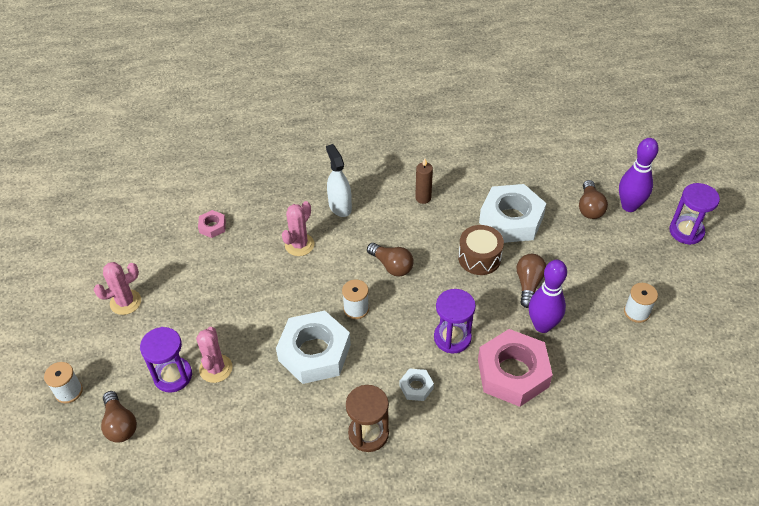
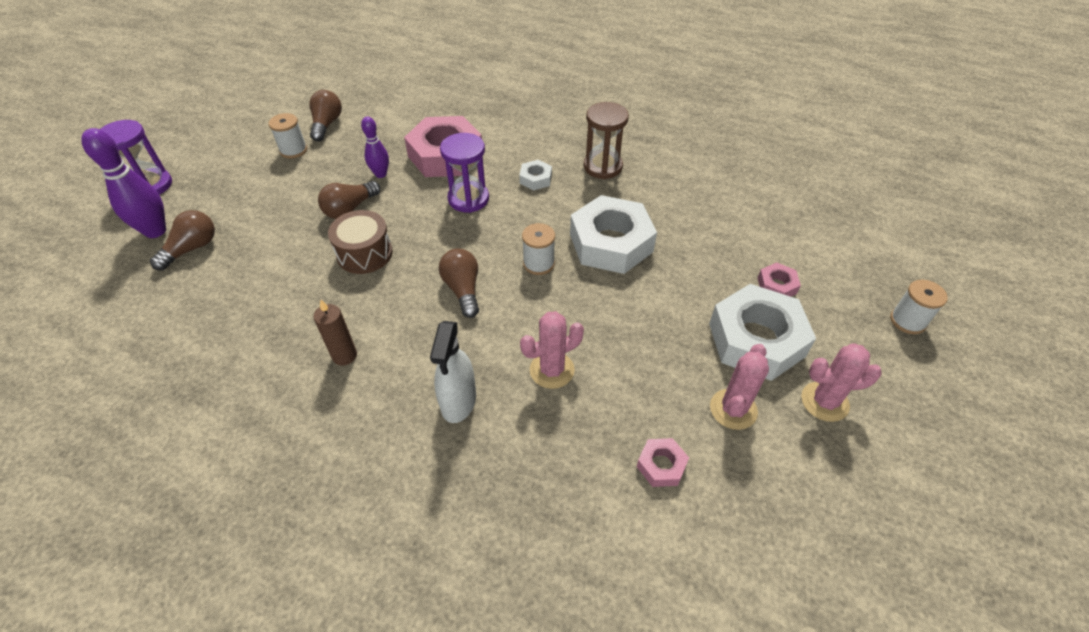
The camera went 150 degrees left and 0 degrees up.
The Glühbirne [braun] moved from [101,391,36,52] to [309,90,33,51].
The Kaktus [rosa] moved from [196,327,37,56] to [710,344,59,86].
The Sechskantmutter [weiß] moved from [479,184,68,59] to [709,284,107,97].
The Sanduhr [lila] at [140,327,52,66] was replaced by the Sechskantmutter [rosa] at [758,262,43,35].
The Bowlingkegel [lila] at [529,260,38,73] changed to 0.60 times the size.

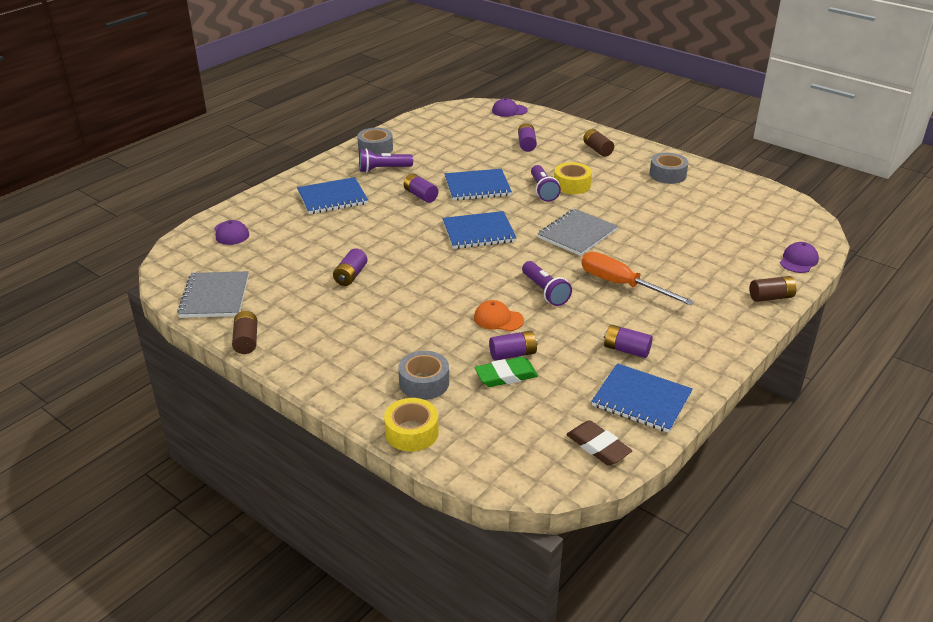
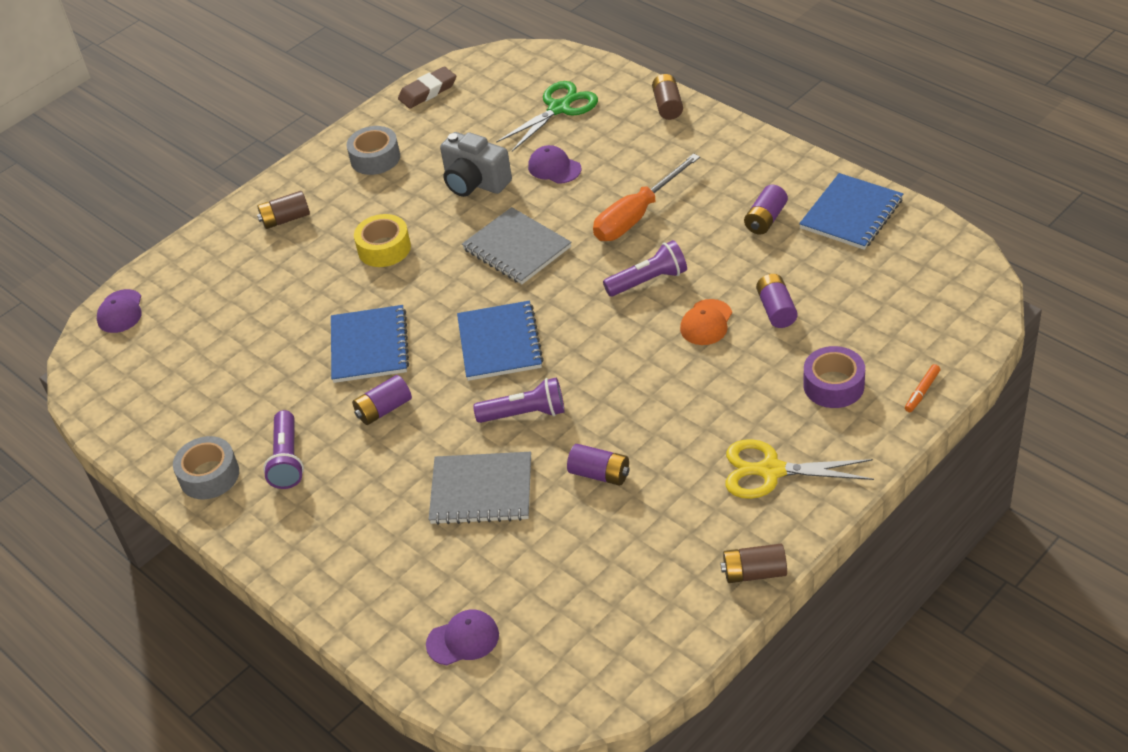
The camera went 80 degrees left and 10 degrees up.
The Notizbuch [blau] at [297,177,71,37] disappeared.
The Radiergummi [grün] at [474,357,64,30] disappeared.
The Batterie [lila] at [518,123,19,29] disappeared.
The Kamera [grau] at [440,132,72,65] appeared.
The Schere [grün] at [496,81,102,71] appeared.
The Schere [gelb] at [725,439,149,60] appeared.
The Notizbuch [grau] moved from [177,271,72,47] to [429,452,102,73].
The Taschenlampe [lila] moved from [531,165,30,37] to [473,377,91,46].
The Radiergummi [braun] moved from [566,420,66,46] to [398,66,58,43].
The Kappe [lila] moved from [780,242,39,31] to [528,145,53,39].
The Klebeband [gelb] at [384,398,55,54] was replaced by the Filzstift [orange] at [905,364,35,48].
The Klebeband [grau] at [398,351,51,49] became the Klebeband [lila] at [804,346,61,62].

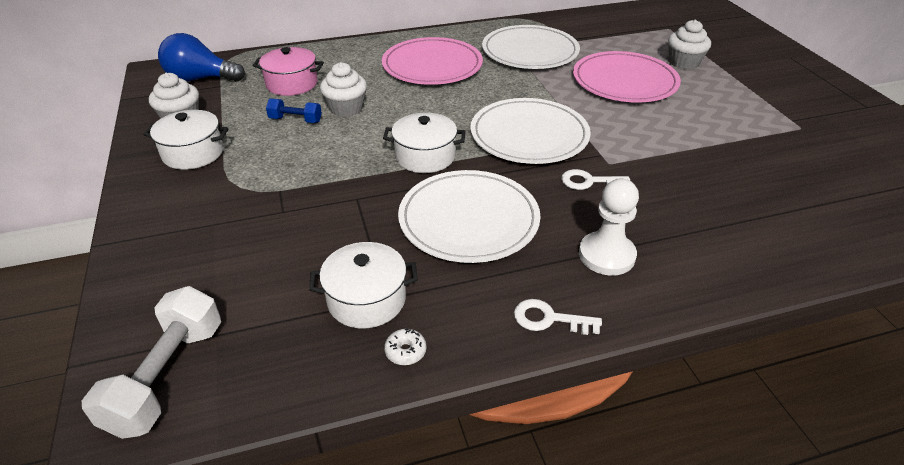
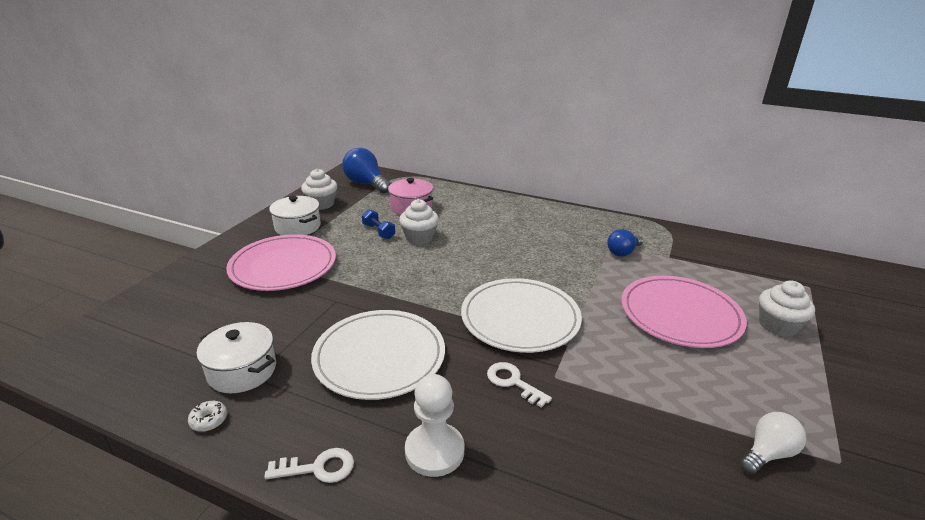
The camera went 40 degrees right and 10 degrees down.
The Hantel [weiß] at [82,286,139,153] disappeared.
The Kochtopf [weiß] at [383,113,83,60] disappeared.
The Glühbirne [weiß] at [740,412,66,63] appeared.
The Teller [rosa] moved from [382,37,101,48] to [226,234,110,57].
The Teller [weiß] at [482,25,98,44] was replaced by the Glühbirne [blau] at [607,229,36,28].
The Schlüssel [weiß] at [514,299,88,36] turned 120 degrees clockwise.

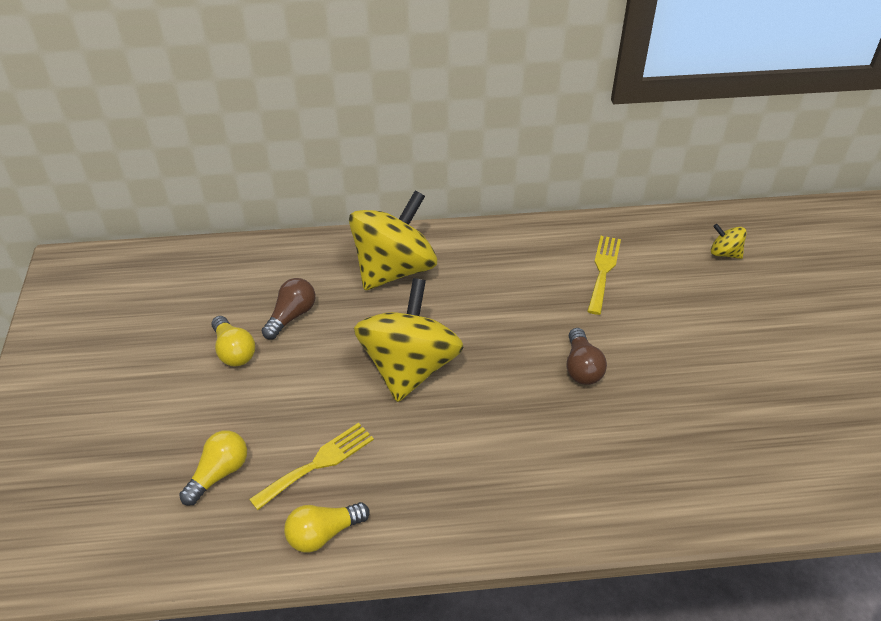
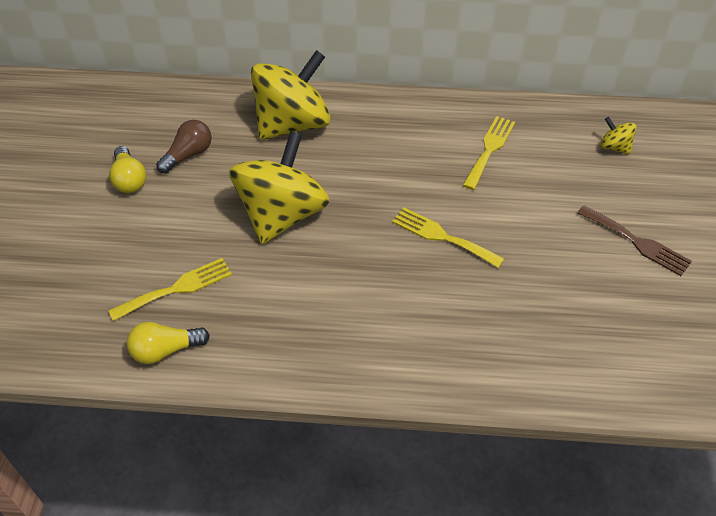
The camera went 10 degrees right and 5 degrees up.
The Glühbirne [gelb] at [179,430,68,76] disappeared.
The Gabel [braun] at [577,205,115,71] appeared.
The Glühbirne [braun] at [567,328,40,57] was replaced by the Gabel [gelb] at [392,207,112,61].

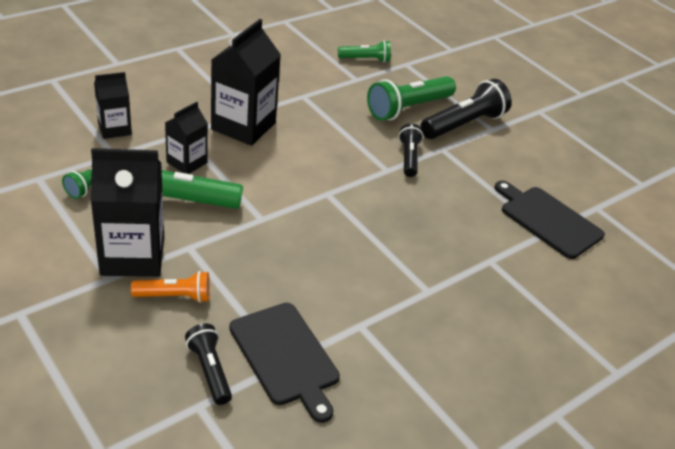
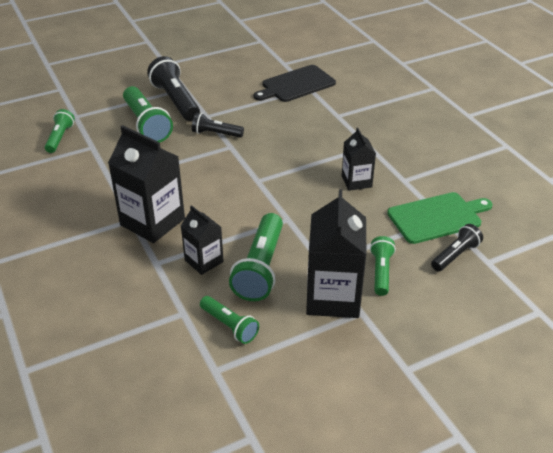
The camera went 75 degrees left and 0 degrees up.
The Getränkekarton [schwarz] moved from [94,72,38,67] to [342,128,34,63].
The Taschenlampe [orange] at [131,271,79,32] became the Taschenlampe [grün] at [370,236,26,60].
The Schneidebrett [schwarz] at [229,303,111,120] became the Schneidebrett [grün] at [387,192,105,52].
The Taschenlampe [schwarz] at [185,324,47,81] turned 150 degrees clockwise.

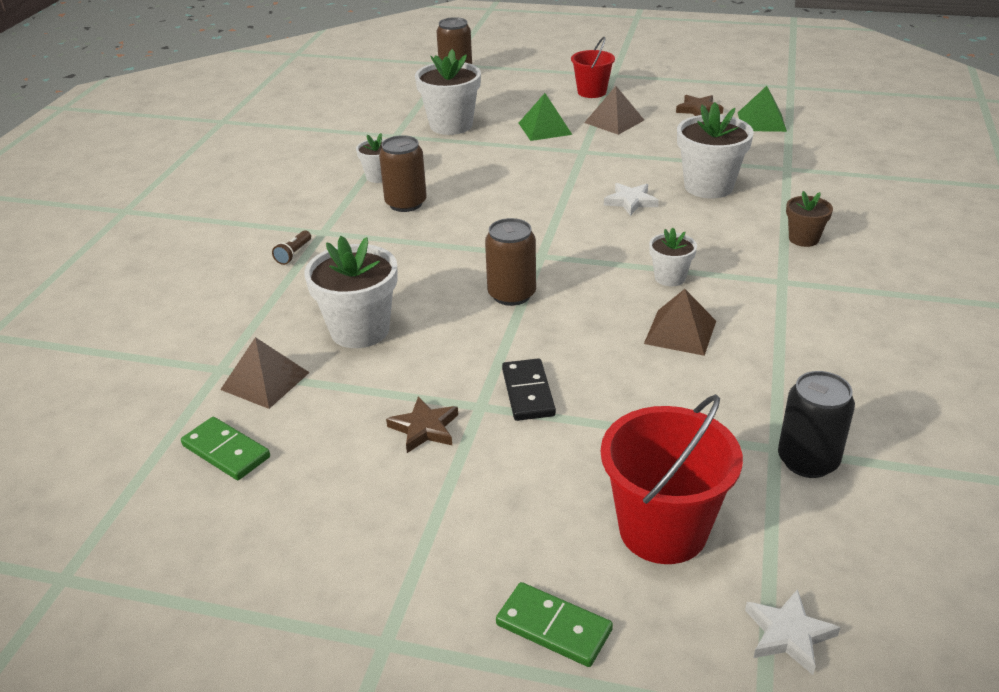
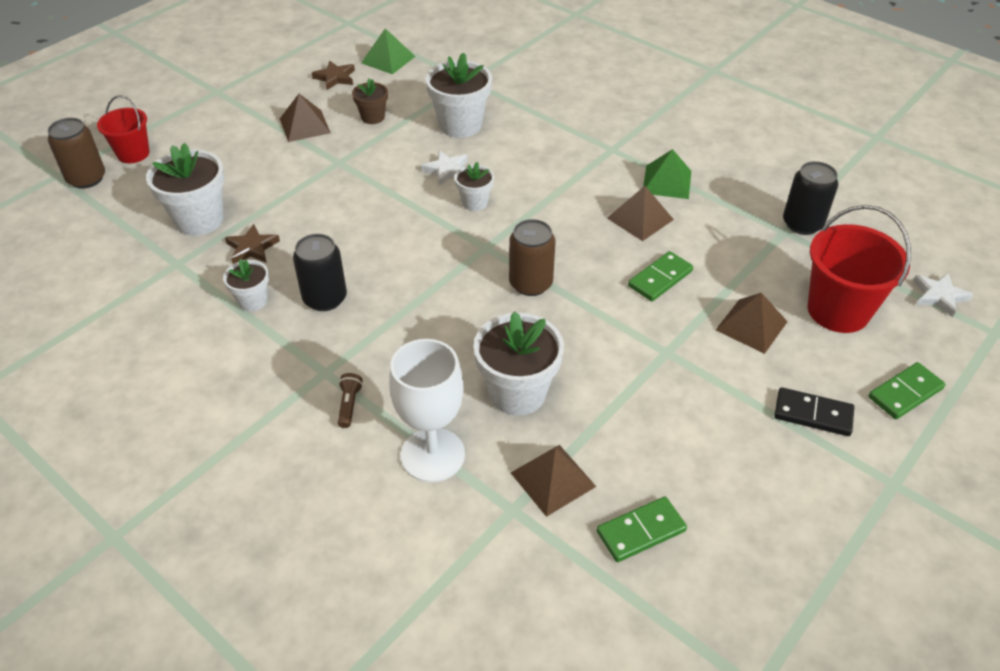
The camera went 65 degrees left and 10 degrees up.
The Kelch [weiß] at [389,339,76,143] appeared.
The Dominostein [grün] at [628,251,65,50] appeared.
The Pyramide [braun] at [716,293,72,61] appeared.
The Stern [braun] moved from [386,396,72,57] to [225,224,55,40].
The Dominostein [schwarz] moved from [502,358,54,63] to [774,387,80,49].
The Pyramide [grün] moved from [519,93,53,48] to [643,149,48,50].
The Eimer [rot] moved from [571,37,44,61] to [97,95,53,68].
The Blumentopf [weiß] moved from [649,228,48,58] to [454,162,40,49].
The Blumentopf [braun] moved from [786,191,47,56] to [352,78,36,46].
The Dose [braun] at [379,135,48,77] became the Dose [schwarz] at [293,234,54,77].
The Taschenlampe [braun] at [272,230,39,35] turned 135 degrees counterclockwise.

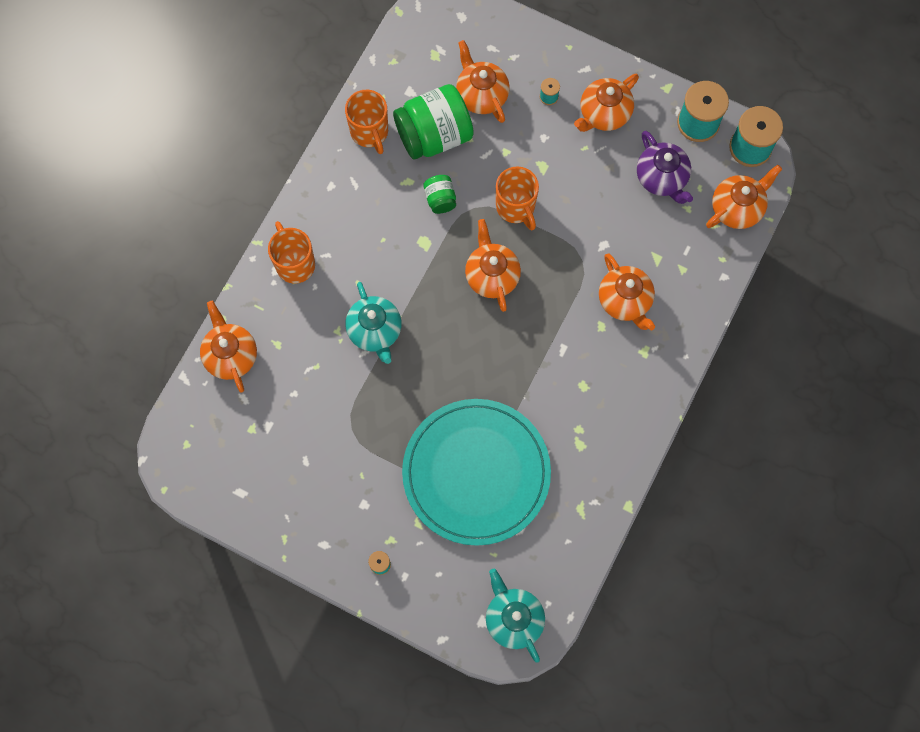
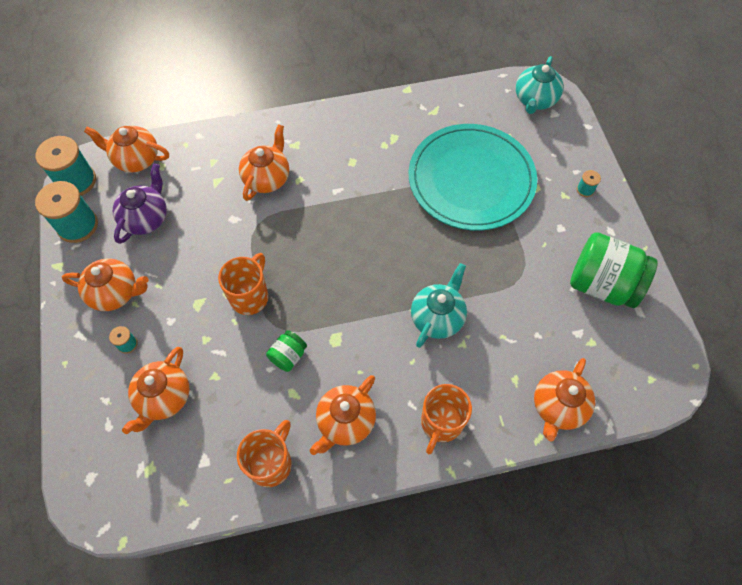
The camera went 130 degrees left and 10 degrees down.
The Einmachglas [grün] moved from [393,84,81,76] to [570,232,88,76].
The Teekanne [orange] moved from [465,219,56,93] to [310,375,66,80].

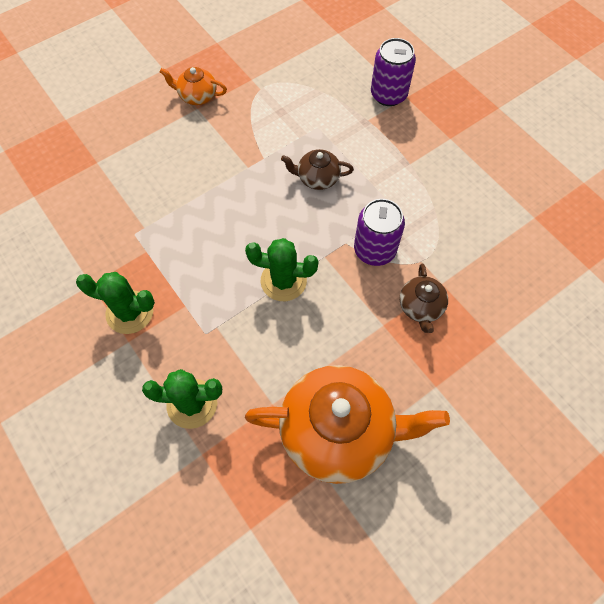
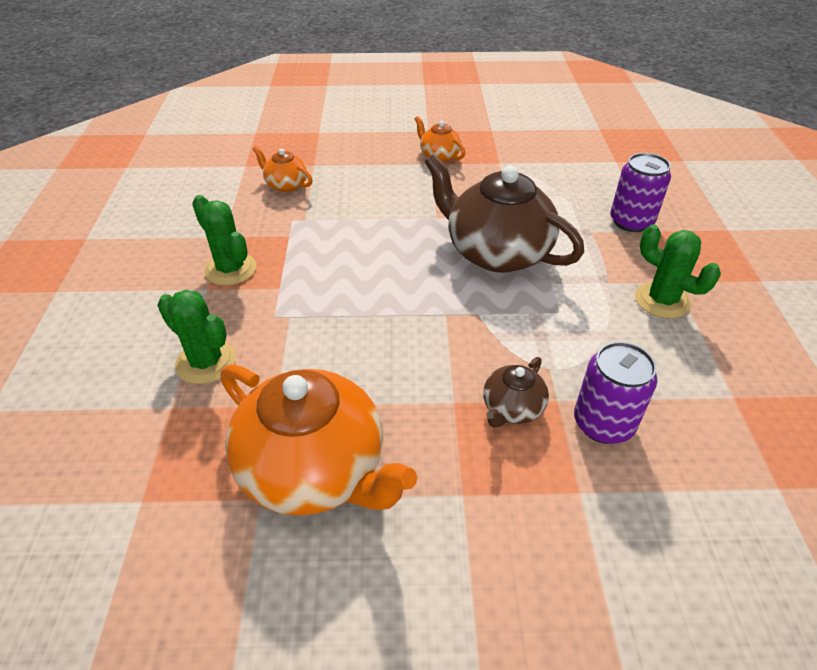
The camera went 35 degrees right and 20 degrees down.
The Teekanne [orange] at [253,146,60,46] appeared.
The Kaktus [grün] moved from [245,238,74,63] to [635,224,86,95].
The Dose [lila] moved from [354,199,51,67] to [574,342,83,102].
The Teekanne [braun] at [281,149,73,41] changed to 2.13 times the size.

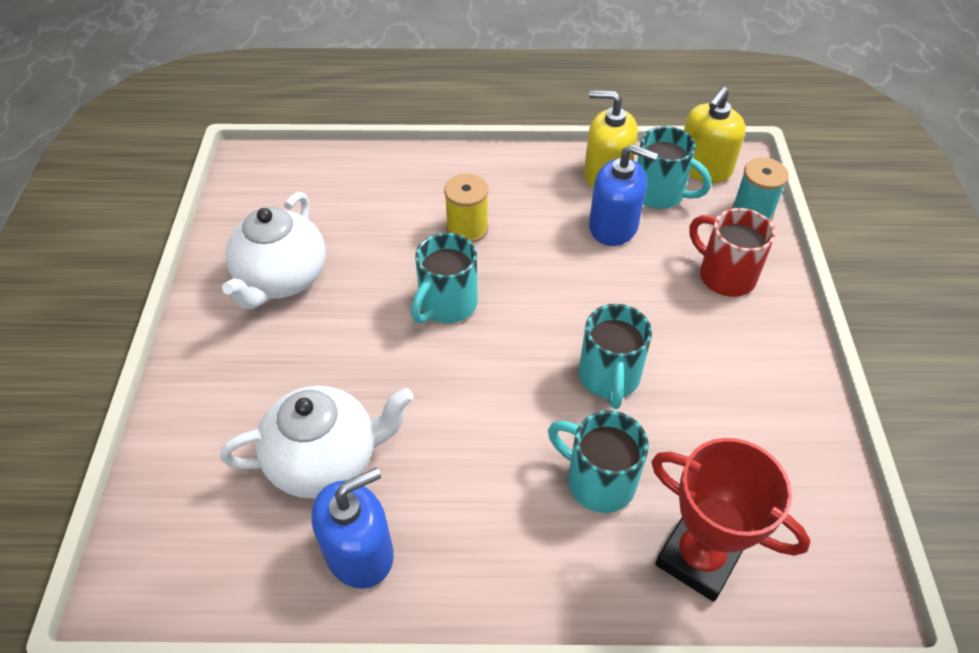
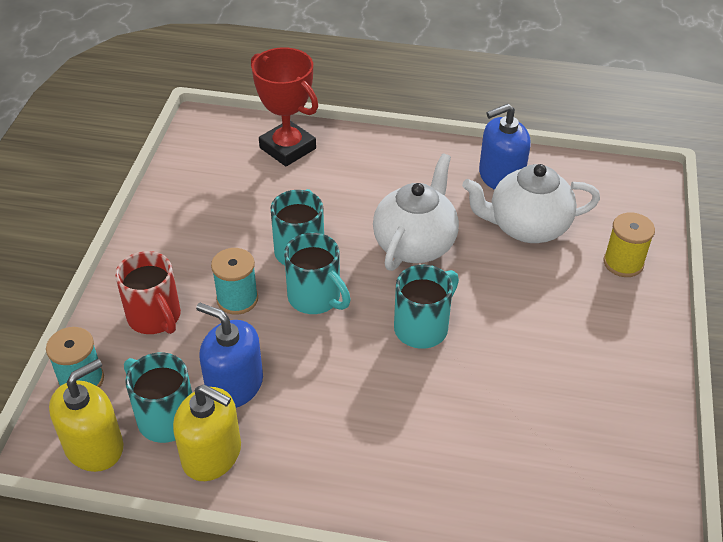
The camera went 170 degrees left and 5 degrees down.
The Garnrolle [türkis] at [211,248,47,67] appeared.
The Teekanne [weiß] moved from [222,192,104,118] to [373,153,86,118].
The Garnrolle [gelb] moved from [444,174,44,69] to [603,212,52,65].
The Tasse [türkis] moved from [548,410,101,103] to [284,233,67,81].

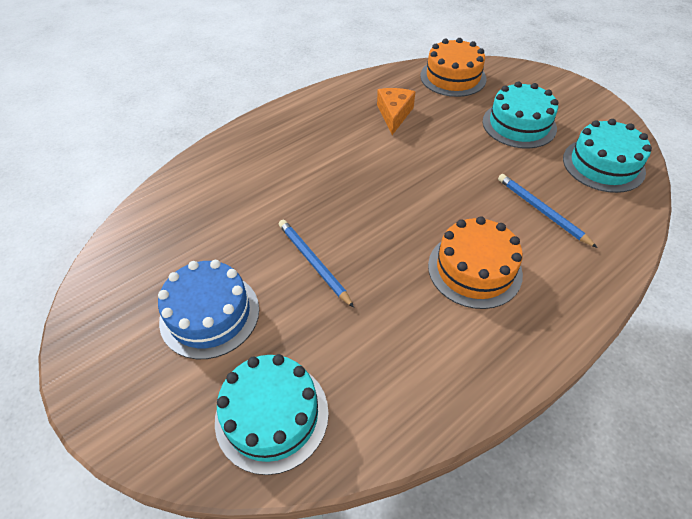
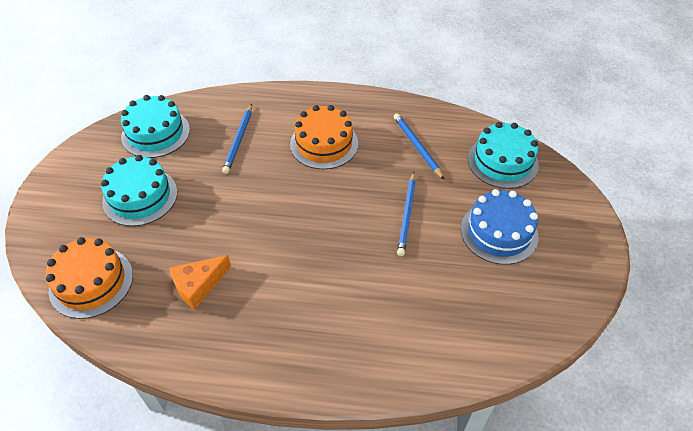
The camera went 135 degrees left and 0 degrees up.
The Bleistift [blau] at [394,113,50,67] appeared.

